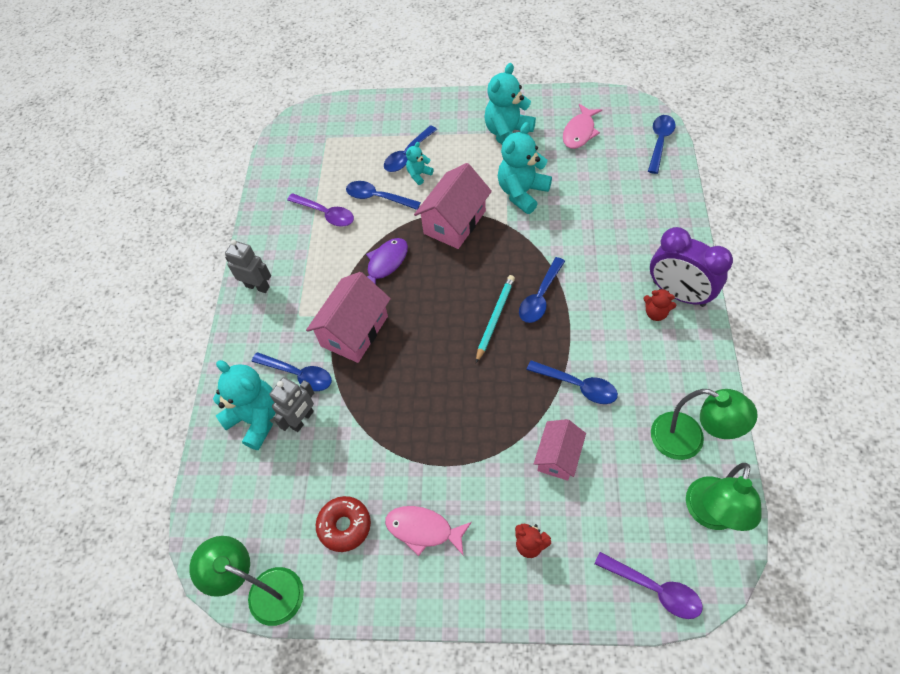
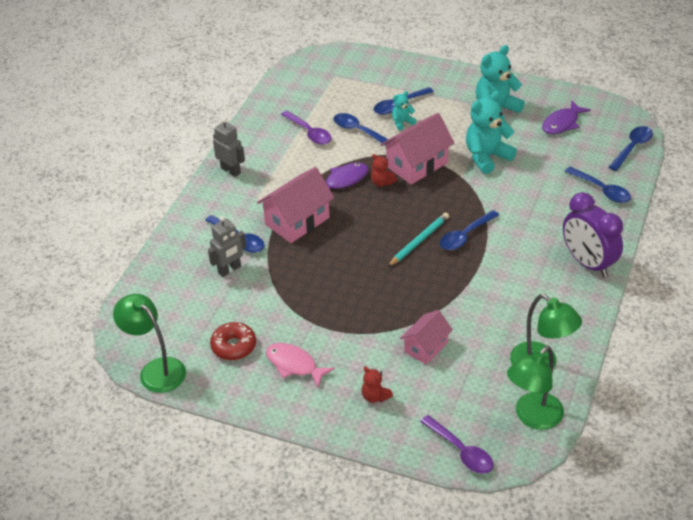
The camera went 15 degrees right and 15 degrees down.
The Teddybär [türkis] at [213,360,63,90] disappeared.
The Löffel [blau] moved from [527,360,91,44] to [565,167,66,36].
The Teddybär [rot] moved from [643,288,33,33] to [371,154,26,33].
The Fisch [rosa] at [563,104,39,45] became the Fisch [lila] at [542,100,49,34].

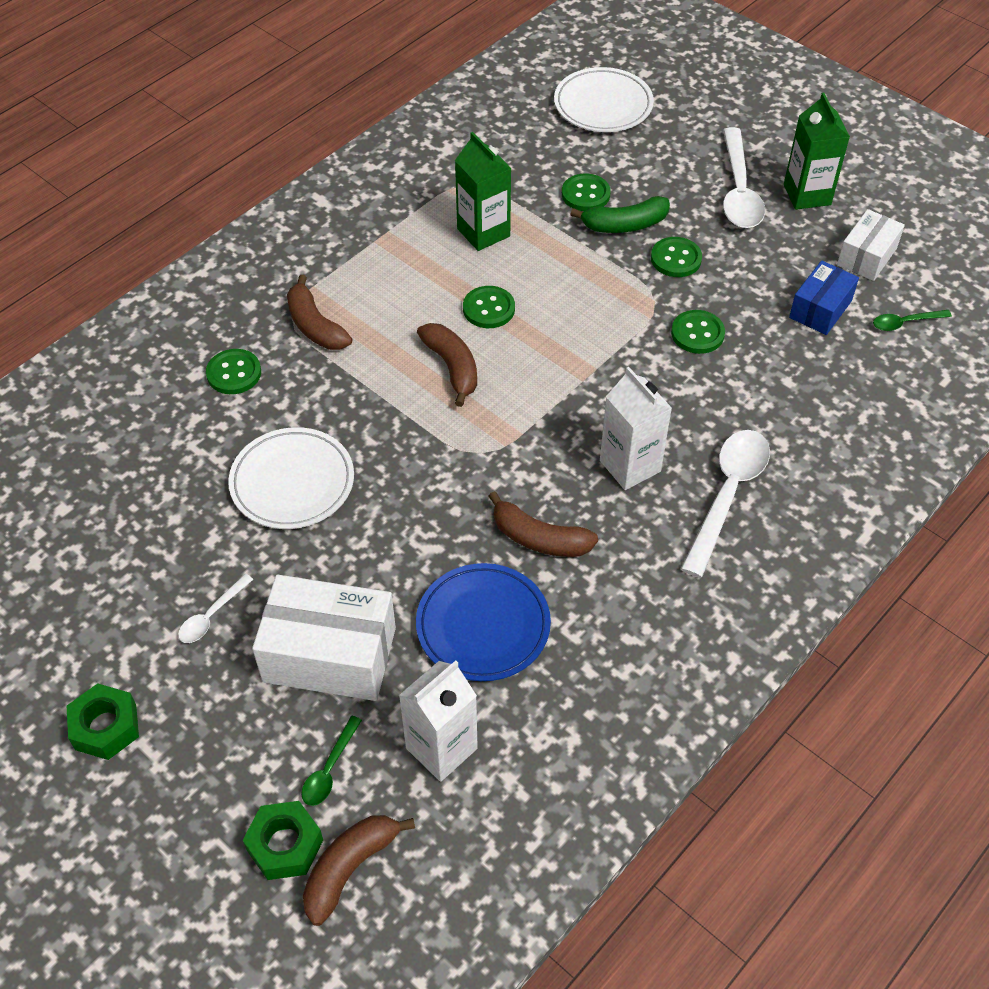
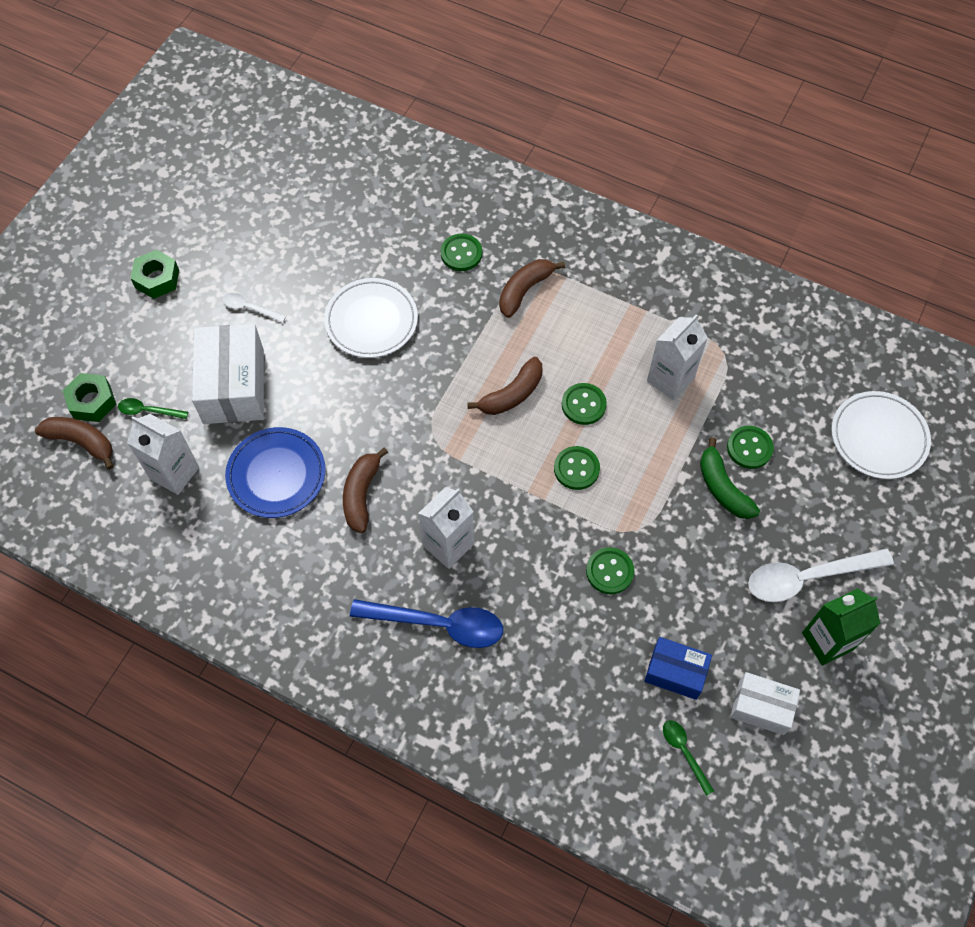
The camera went 75 degrees right and 10 degrees up.
The Knopf [grün] moved from [651,237,51,40] to [554,446,46,44].
The Getränkekarton [grün] at [455,132,57,119] became the Getränkekarton [weiß] at [647,314,61,87].
The Löffel [weiß] at [681,430,89,148] became the Löffel [blau] at [350,599,153,49].

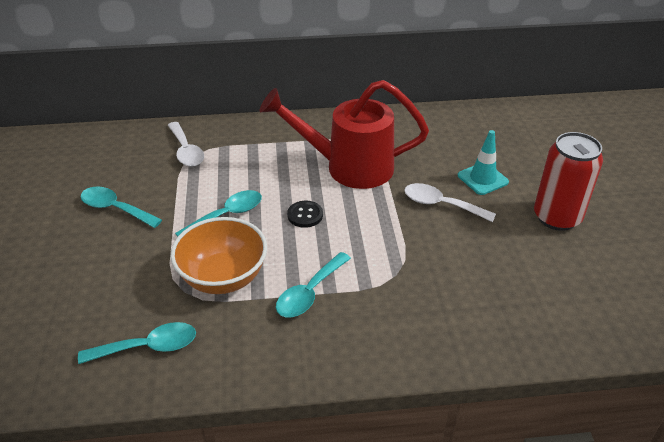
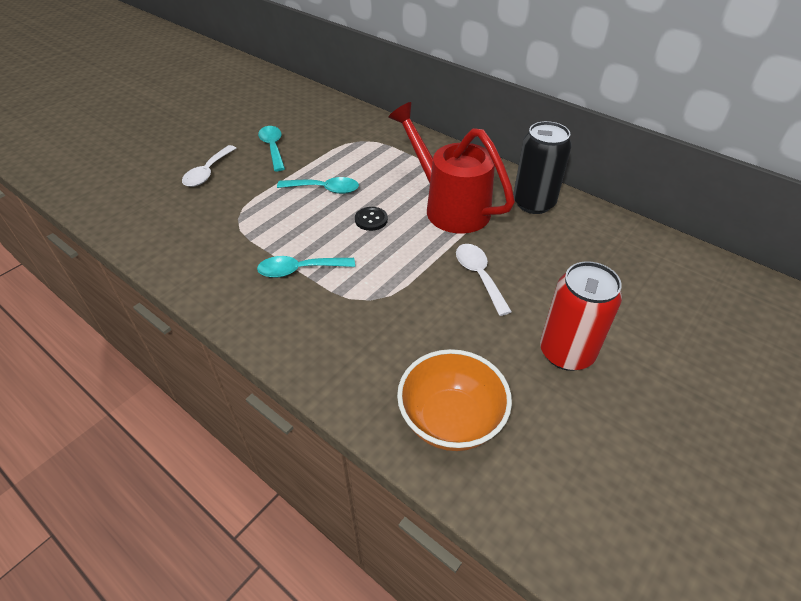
The camera went 45 degrees right and 5 degrees up.
The Löffel [türkis] at [78,322,118,42] disappeared.
The Leitkegel [türkis] at [458,130,51,65] disappeared.
The Dose [schwarz] at [513,121,59,93] appeared.
The Löffel [weiß] moved from [168,122,36,45] to [182,145,54,42].
The Schüssel [orange] moved from [170,217,97,77] to [397,349,115,102].

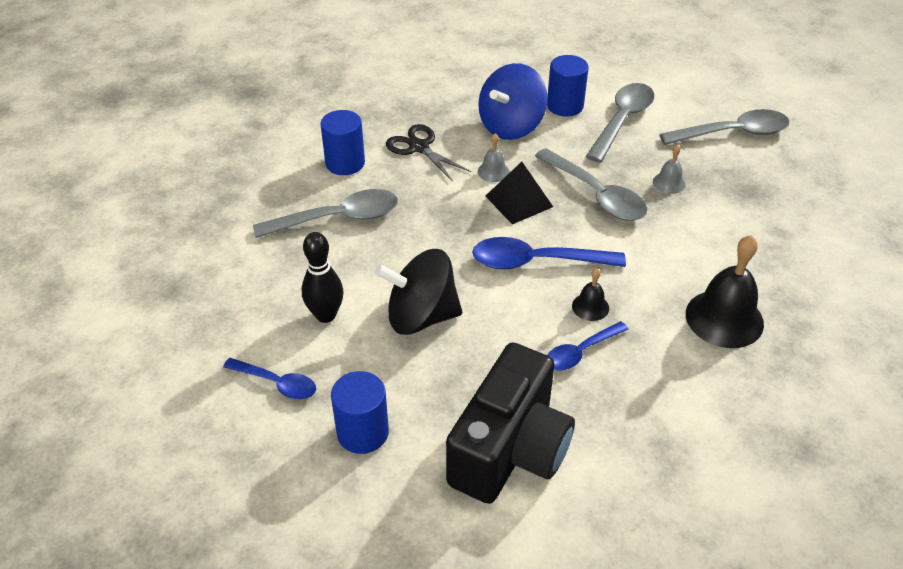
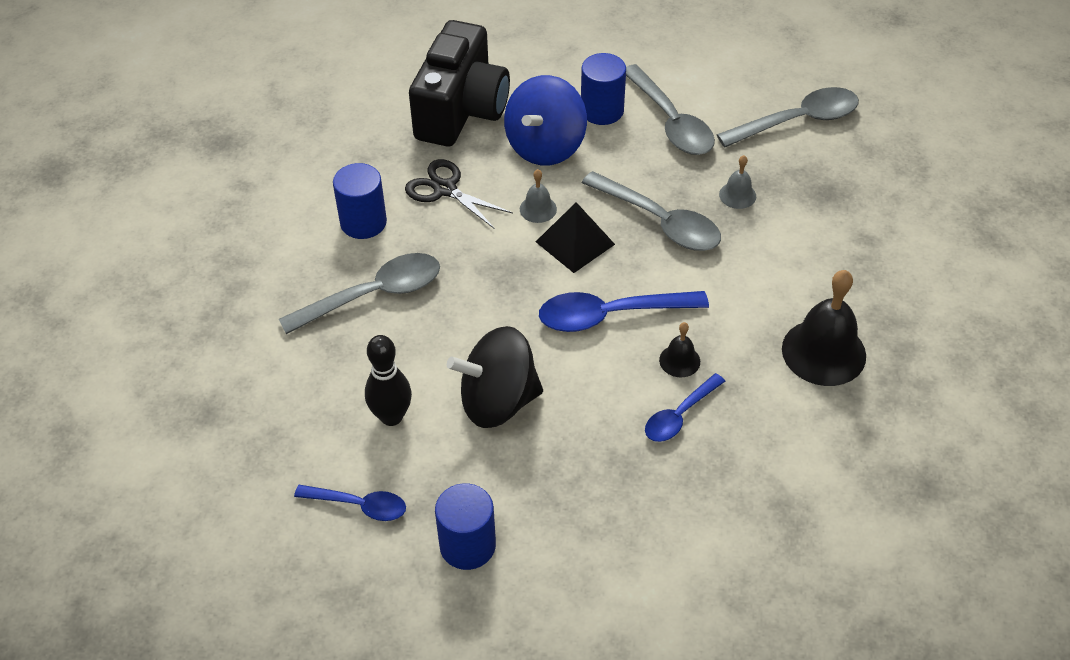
The camera went 10 degrees left and 5 degrees up.
The Kamera [schwarz] moved from [446,342,129,162] to [409,20,101,127].
The Löffel [grau] at [586,83,68,79] turned 135 degrees clockwise.

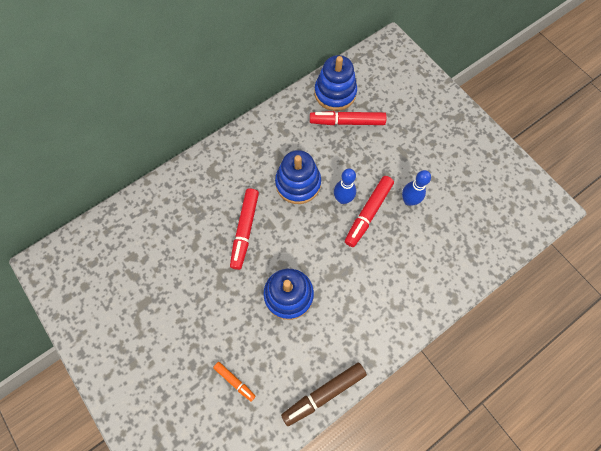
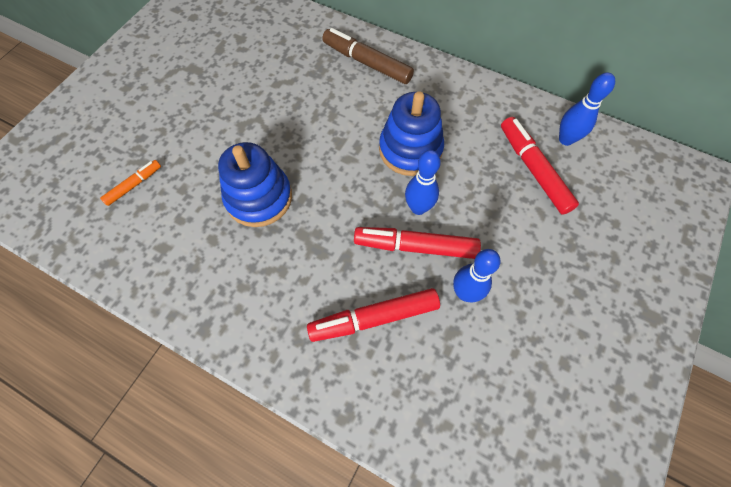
The camera went 65 degrees right and 5 degrees down.
The Filzstift [rot] moved from [230,188,29,82] to [307,288,133,54].
The Filzstift [braun] moved from [281,362,86,64] to [322,28,92,56].
The Stapelspielzeug [blau] at [314,55,43,56] was replaced by the Bowlingkegel [blau] at [559,73,56,73].
The Filzstift [orange] at [213,362,43,40] turned 150 degrees counterclockwise.

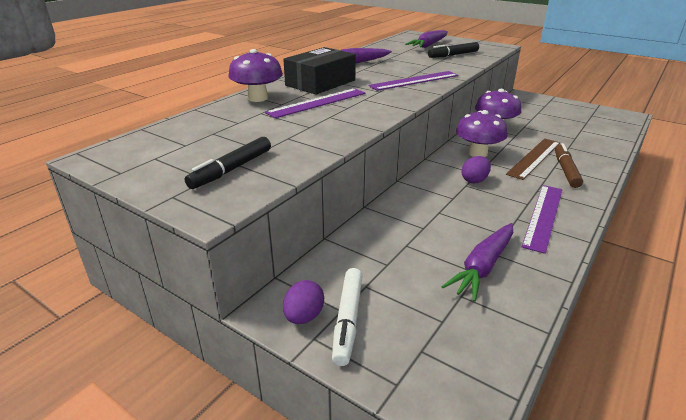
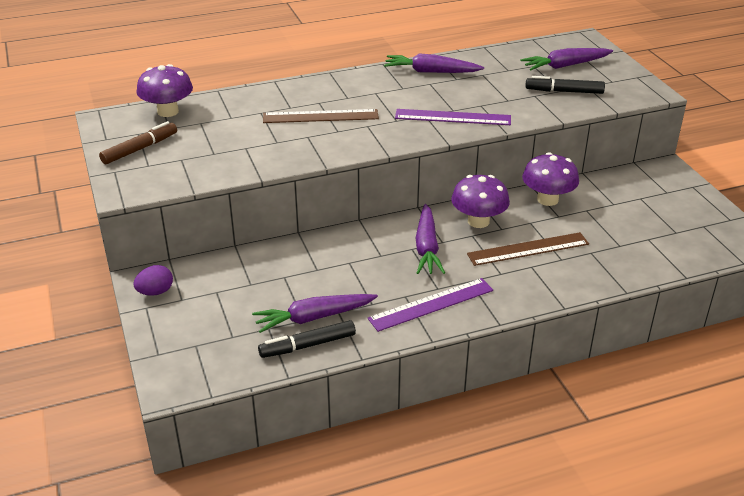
The camera went 35 degrees right and 5 degrees up.
The Schachtel [schwarz] at [283,47,73,48] disappeared.
The Filzstift [weiß] at [332,268,30,98] disappeared.
The Filzstift [schwarz] moved from [185,137,86,52] to [258,320,98,38].
The Pilz [lila] moved from [228,49,55,53] to [137,64,56,53].
The Filzstift [braun] moved from [555,143,28,45] to [99,121,78,43].
The Ei [lila] at [462,156,29,27] was replaced by the Karotte [lila] at [416,204,29,70].
The Lineal [lila] at [265,88,101,30] became the Lineal [braun] at [263,109,116,14].

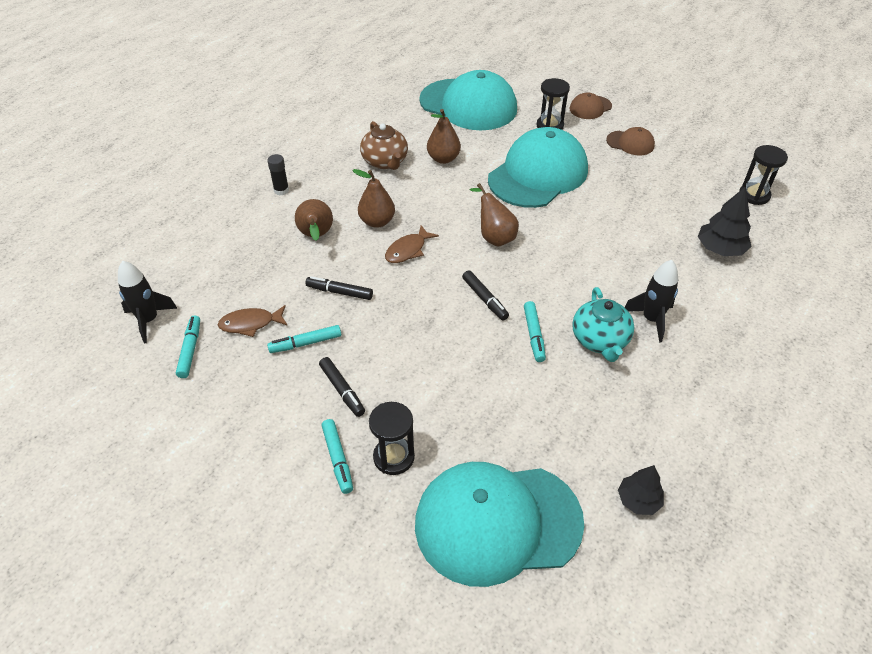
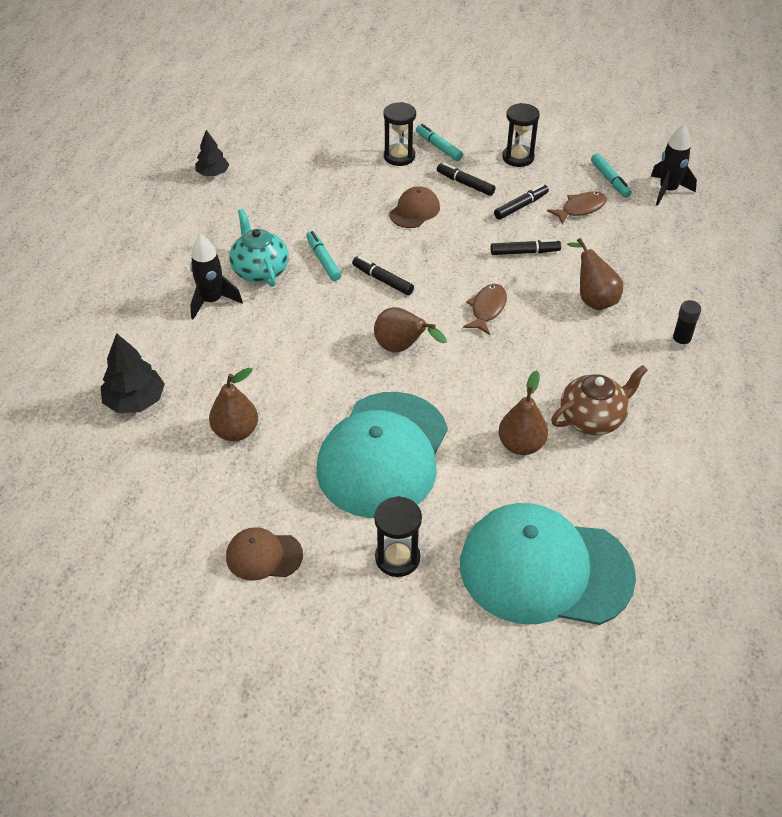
The camera went 160 degrees right and 0 degrees up.
The Kappe [türkis] at [415,462,169,125] disappeared.
The Birne [braun] moved from [352,169,43,59] to [209,367,49,74].
The Kappe [braun] moved from [570,93,42,26] to [390,186,50,42].
The Sanduhr [schwarz] moved from [739,145,49,60] to [502,103,38,64].
The Filzstift [türkis] at [267,325,74,28] became the Filzstift [schwarz] at [494,184,55,36].
The Teekanne [braun] at [360,121,48,49] turned 105 degrees clockwise.

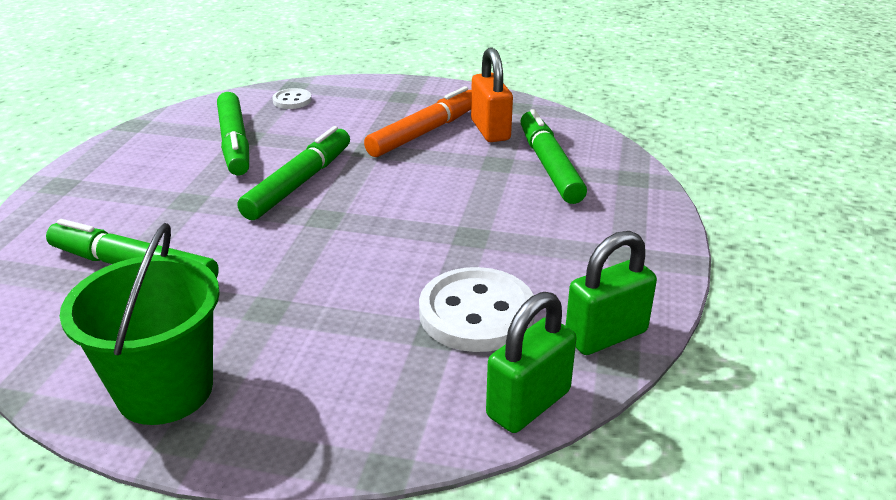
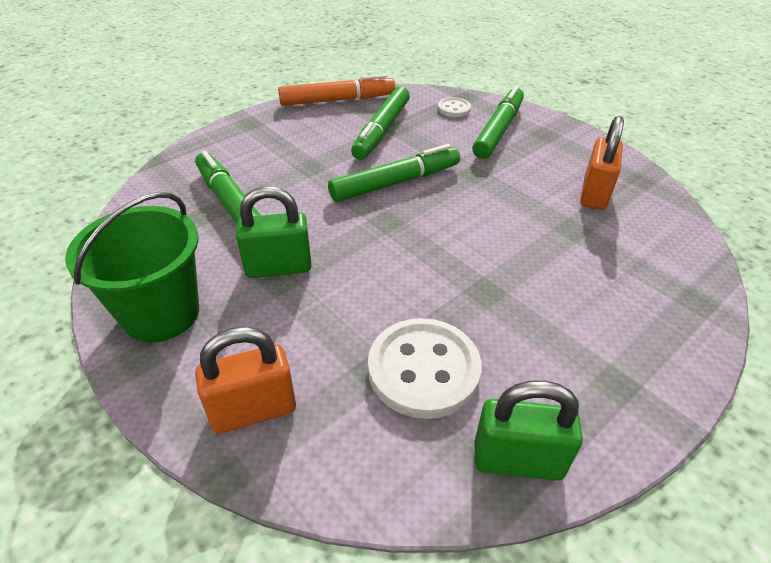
The camera went 35 degrees right and 10 degrees up.
The Vorhängeschloss [orange] at [195,327,101,107] appeared.
The Filzstift [orange] moved from [364,86,108,71] to [278,74,117,32].
The Vorhängeschloss [grün] moved from [486,292,90,141] to [236,186,76,92].
The Filzstift [grün] moved from [520,109,67,95] to [472,86,52,73].

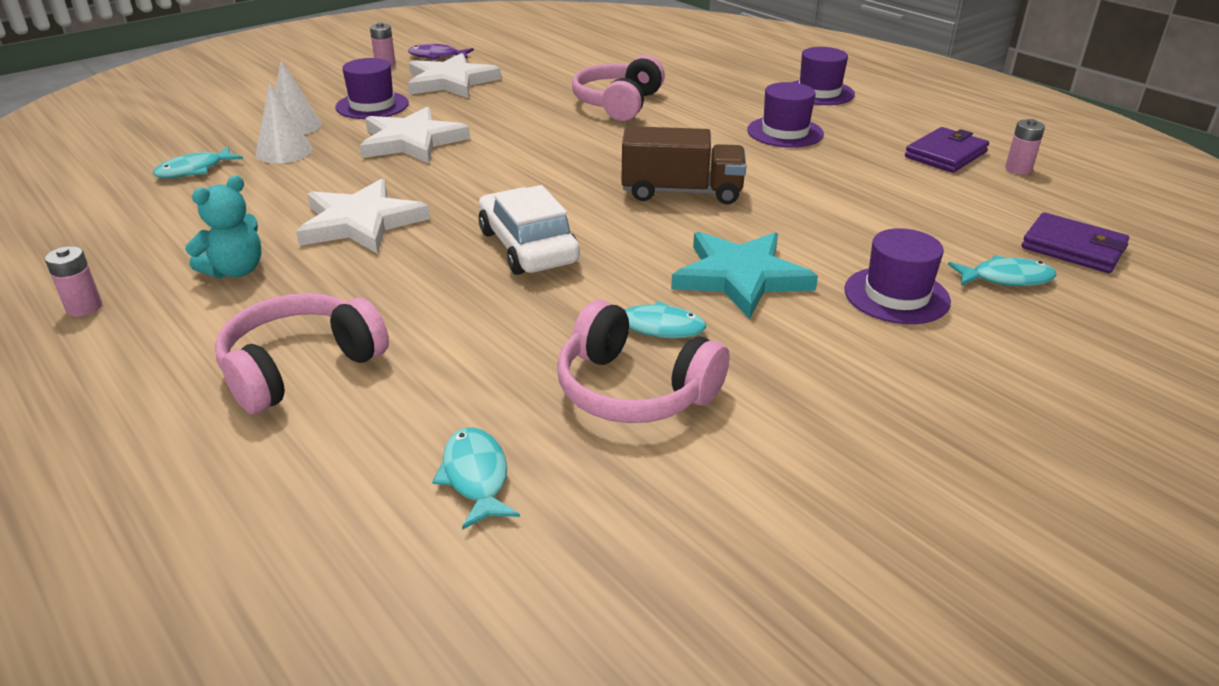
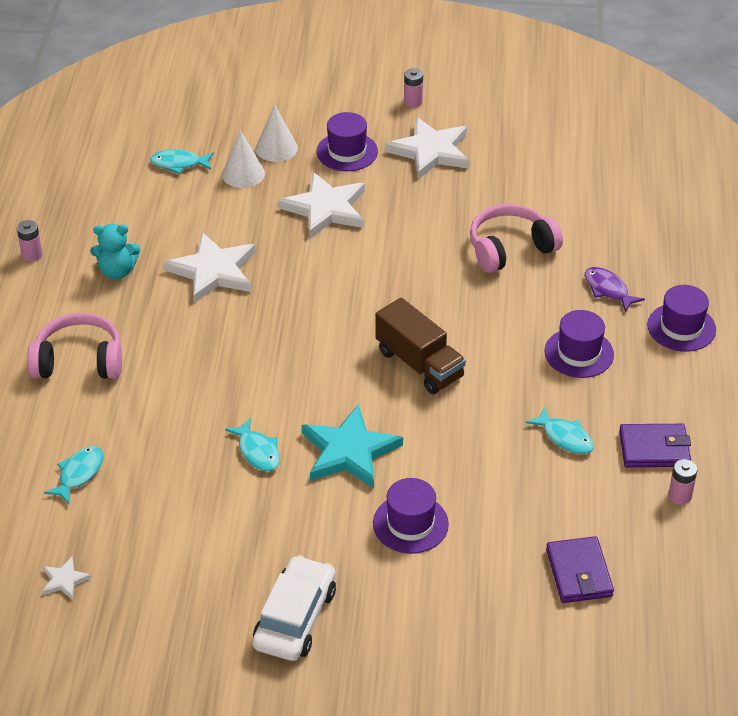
The camera went 45 degrees right and 10 degrees up.
The Kopfhörer [rosa] at [557,300,173,123] disappeared.
The Stern [weiß] at [42,557,49,43] appeared.
The Fisch [lila] moved from [408,44,66,16] to [584,267,61,45].
The Auto [weiß] moved from [479,185,101,90] to [253,555,83,106].
The Fisch [türkis] moved from [948,255,109,31] to [525,406,69,48].

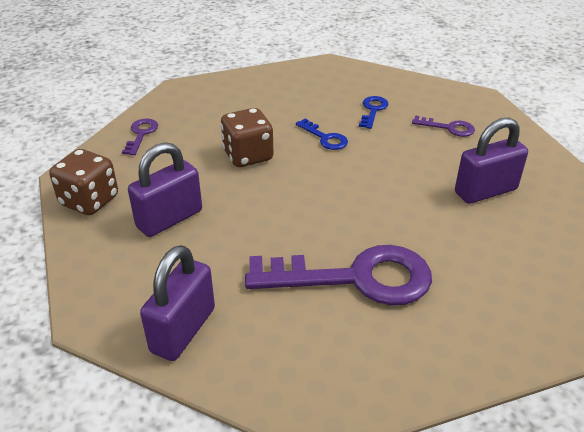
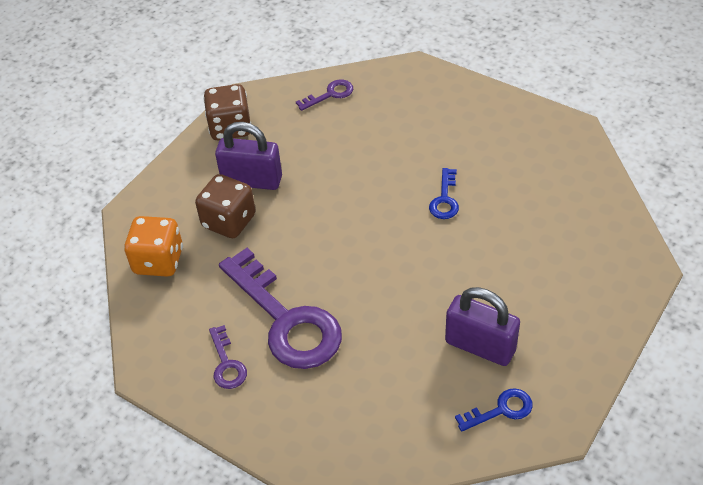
The camera went 55 degrees right and 10 degrees up.
The Spielwürfel [braun] moved from [220,108,53,59] to [195,174,61,64].
The Schlüssel [blau] moved from [359,96,29,33] to [455,388,78,44].
The Schlüssel [lila] moved from [412,115,63,22] to [209,325,38,64].
The Vorhängeschloss [lila] at [140,245,75,116] was replaced by the Spielwürfel [orange] at [124,216,59,61].

